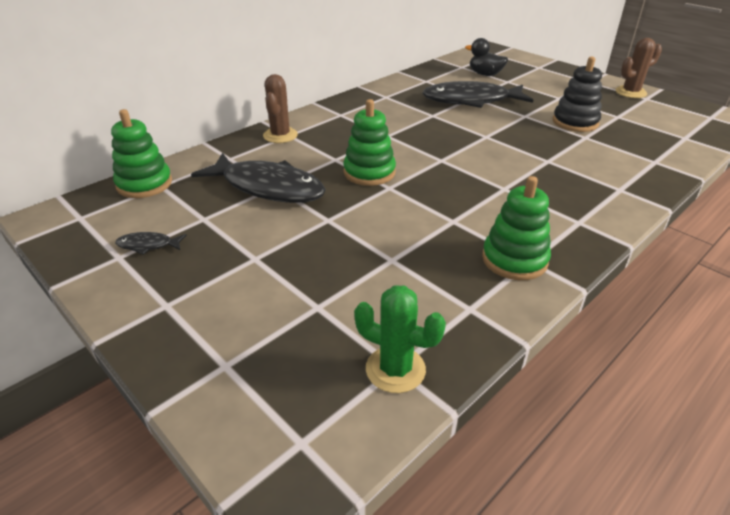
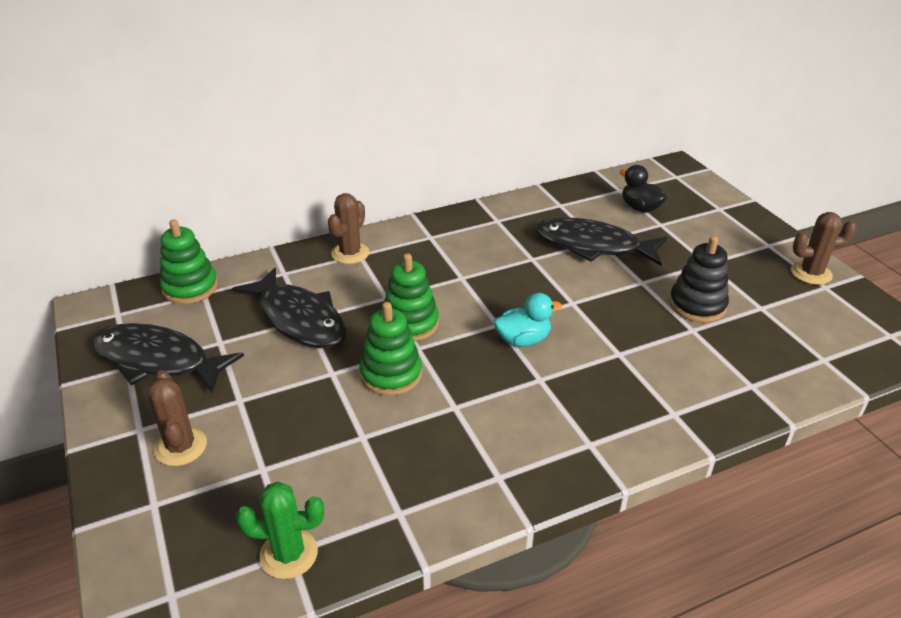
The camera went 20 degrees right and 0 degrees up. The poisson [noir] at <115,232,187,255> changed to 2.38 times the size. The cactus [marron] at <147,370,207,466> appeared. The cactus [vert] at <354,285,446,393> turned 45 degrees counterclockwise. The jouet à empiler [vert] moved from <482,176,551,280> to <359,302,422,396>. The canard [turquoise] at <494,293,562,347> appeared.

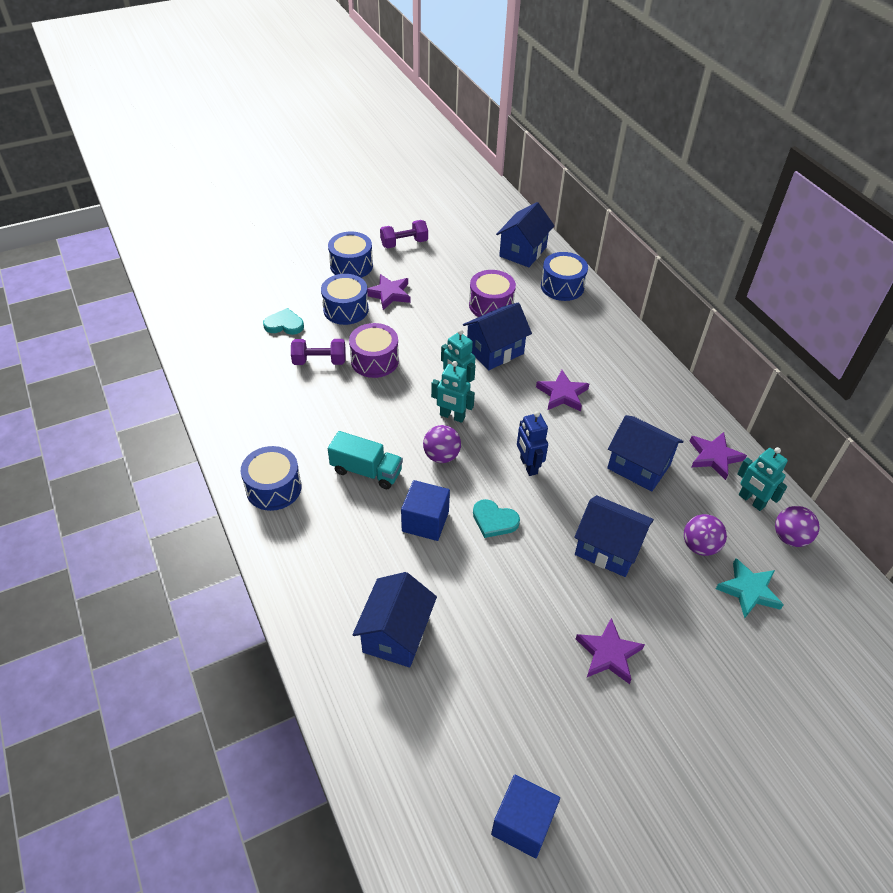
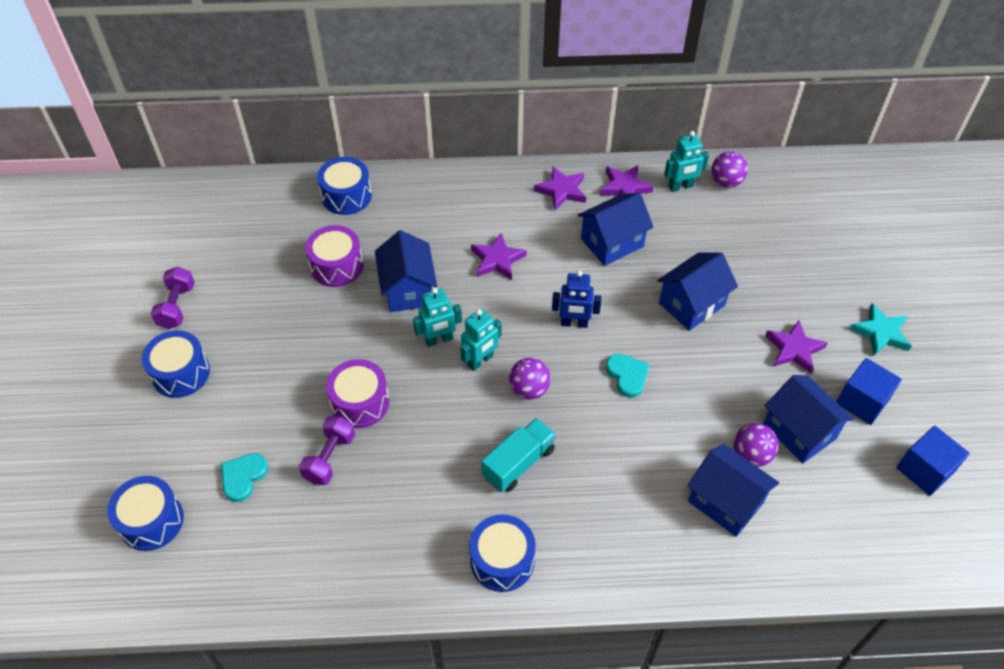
The camera went 65 degrees left and 5 degrees up. The tambour [bleu] moved from <321,274,369,325> to <107,476,184,551>. The étoile [violet] moved from <367,274,411,310> to <534,167,586,210>. The cœur [turquoise] at <473,499,520,538> turned 75 degrees counterclockwise. The balle [violet] moved from <684,514,727,556> to <734,423,778,467>. The maison [bleu] moved from <496,202,554,267> to <763,375,854,463>. The cube [bleu] moved from <401,480,450,541> to <837,358,902,425>. The étoile [turquoise] moved from <716,558,784,618> to <850,303,912,356>.

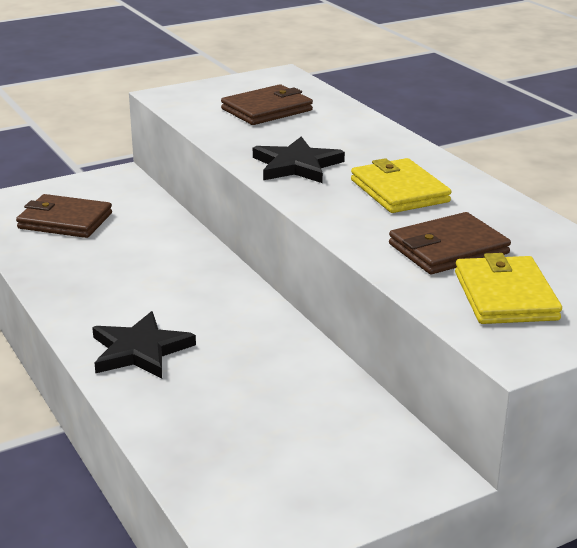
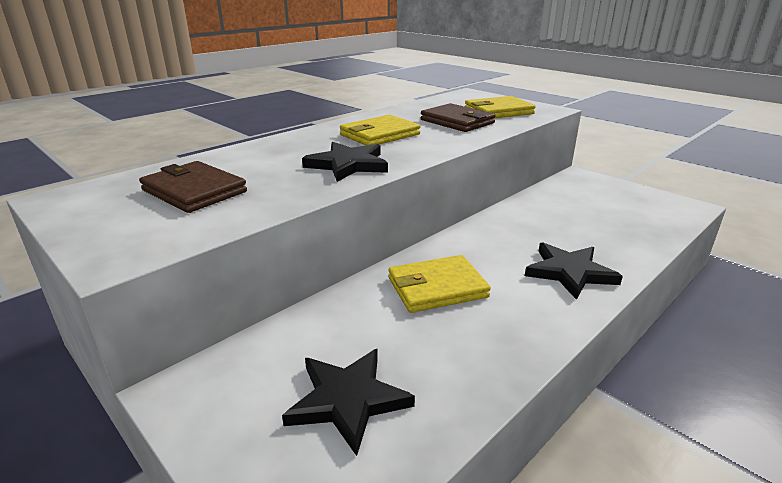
The camera went 105 degrees left and 0 degrees up. The portefeuille [marron] at <16,194,112,238> was replaced by the étoile [noir] at <282,349,415,456>. The portefeuille [jaune] at <388,255,491,313> appeared.

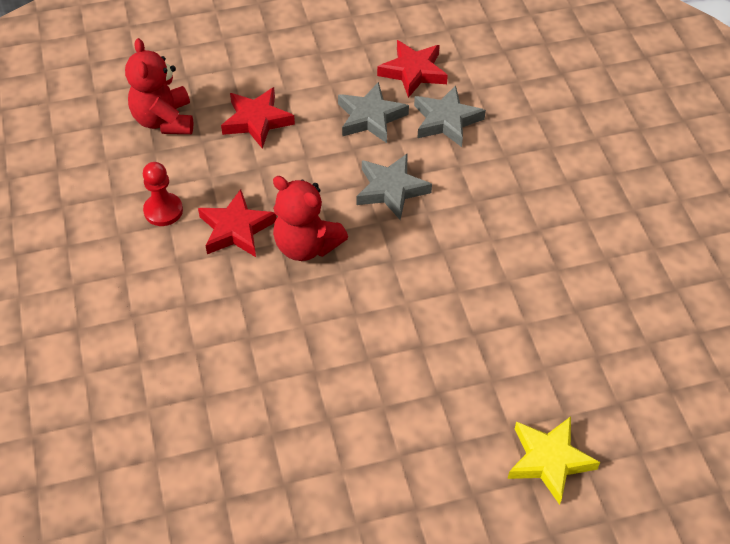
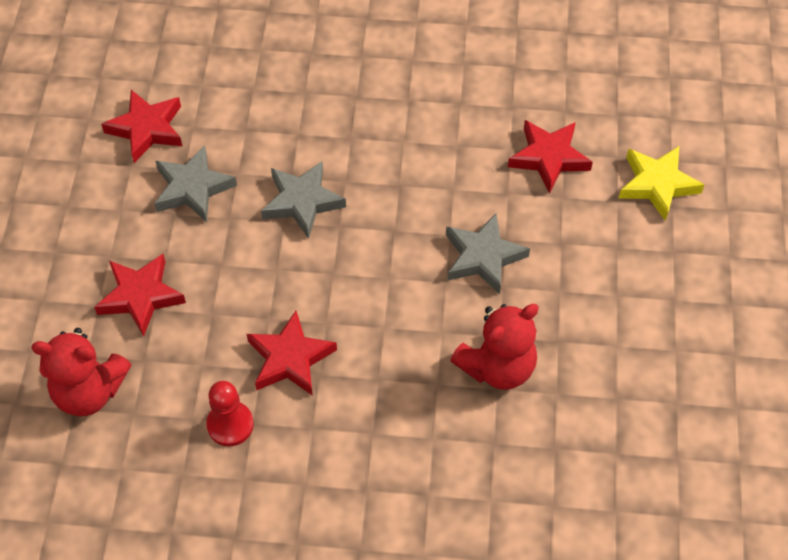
The camera went 70 degrees left and 5 degrees up. The étoile [gris] moved from <414,85,486,147> to <446,213,530,294>. The ours en peluche [rouge] moved from <273,176,348,261> to <450,304,539,390>. The étoile [rouge] at <508,120,593,194> appeared.

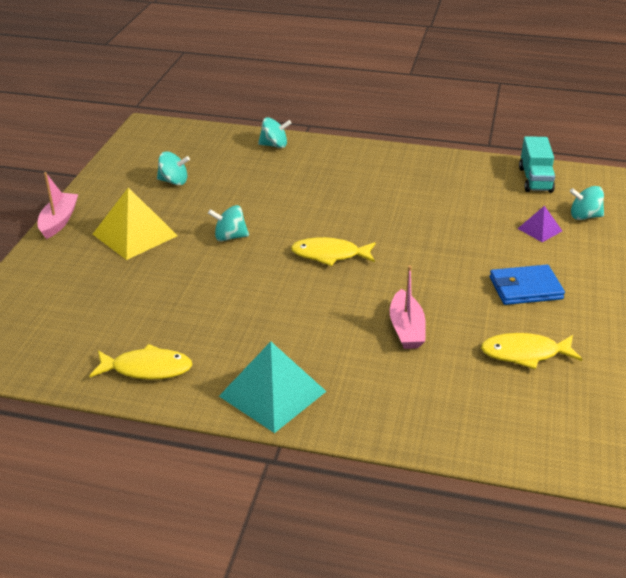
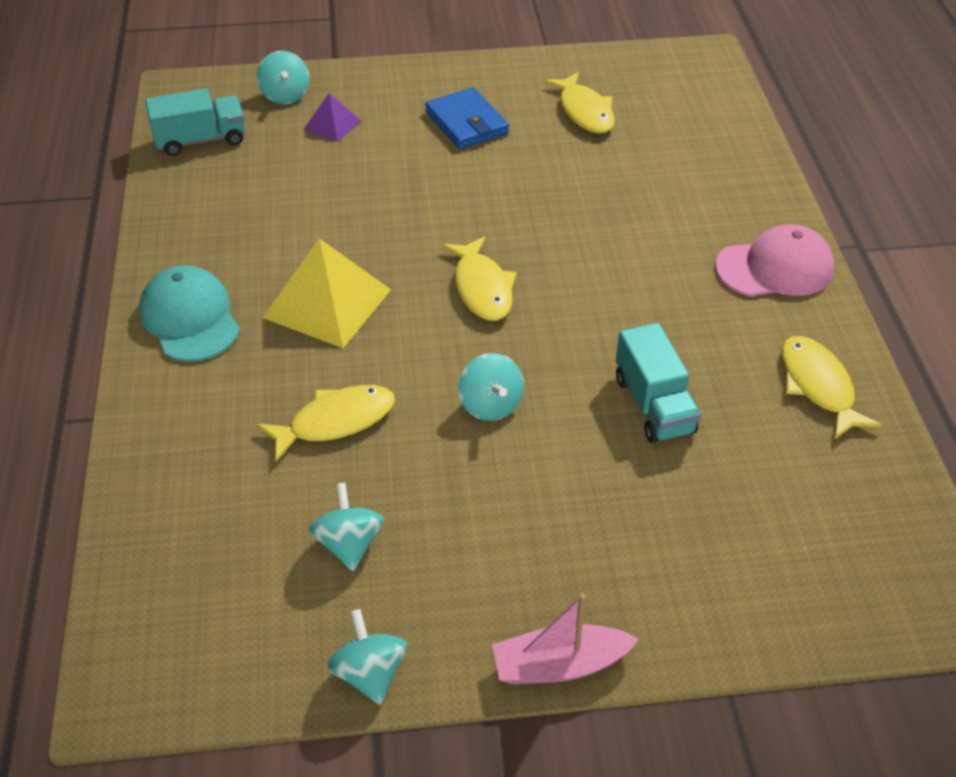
The camera went 110 degrees left and 10 degrees up. The casquette [turquoise] at <139,265,240,361> appeared. The poisson [jaune] at <257,385,395,462> appeared. The pyramide [jaune] moved from <93,187,178,260> to <262,238,391,348>. The toupie [turquoise] moved from <258,117,292,148> to <327,609,407,705>. The camion [turquoise] at <616,323,701,443> appeared. The pyramide [turquoise] at <219,341,327,433> was replaced by the casquette [rose] at <715,224,834,297>. The bateau [rose] at <390,266,426,349> disappeared.

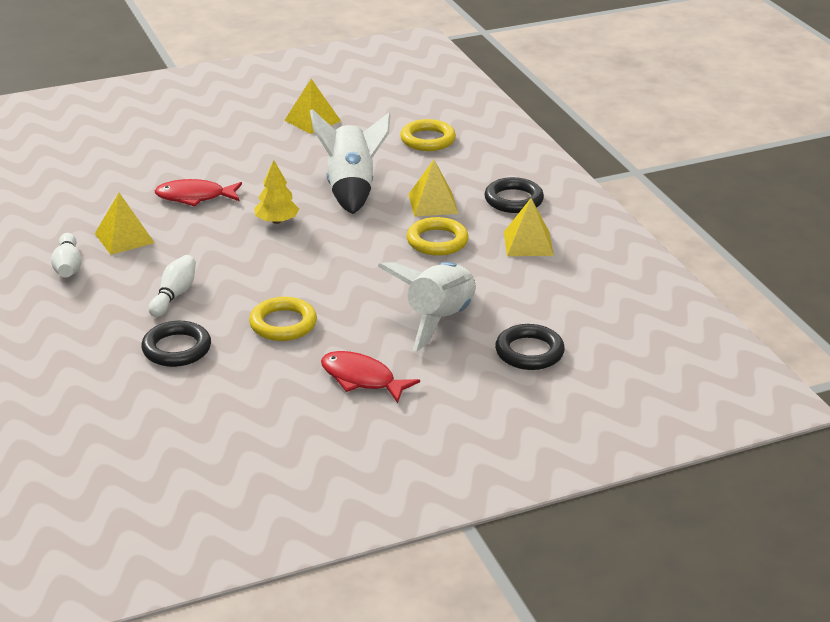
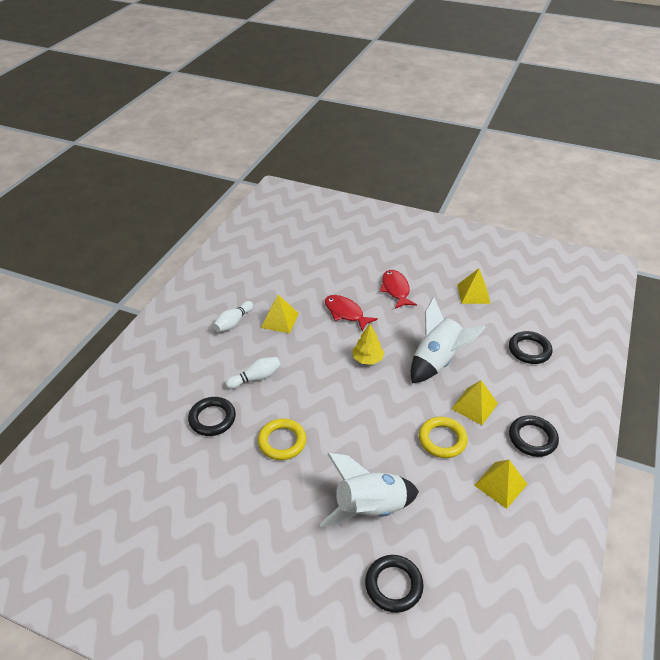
The camera went 45 degrees right and 10 degrees up. The poisson [rouge] moved from <321,351,420,403> to <380,270,417,309>. The anneau [jaune] at <400,119,456,151> became the anneau [noir] at <509,331,552,364>.

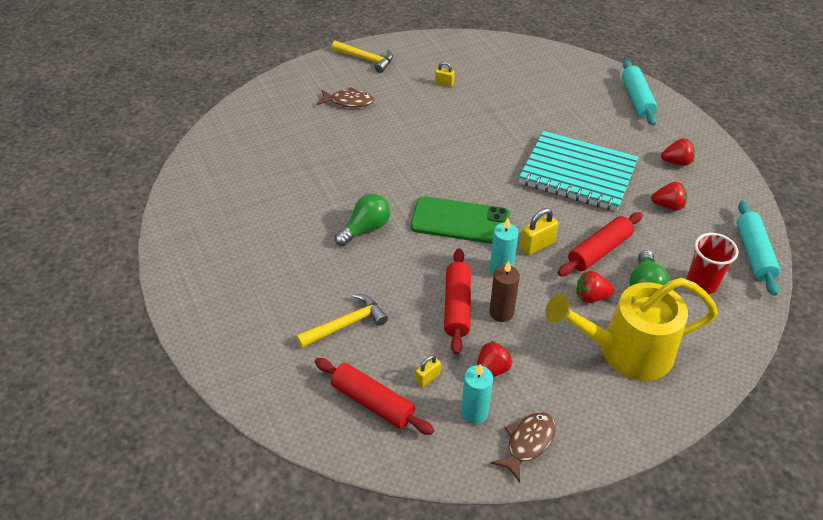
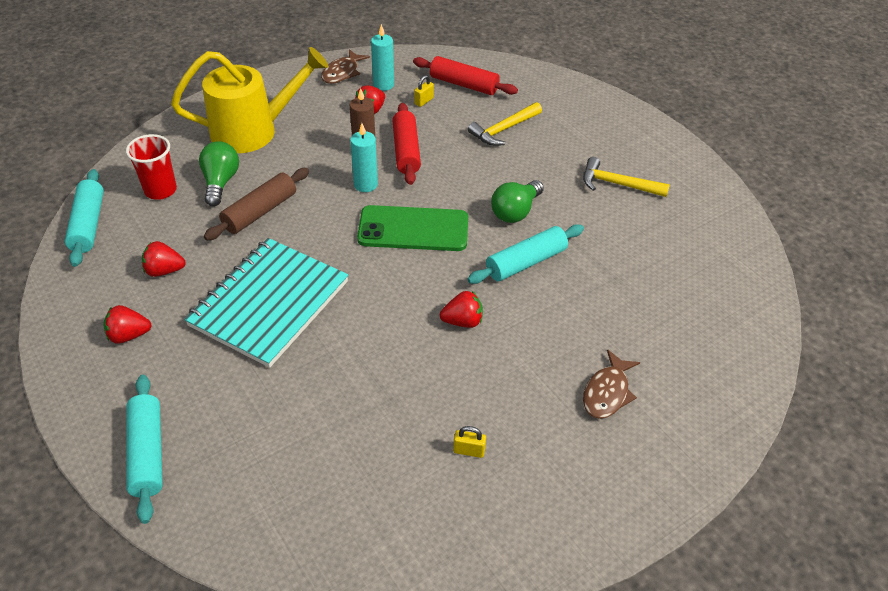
The camera went 170 degrees right and 0 degrees up. The carnet [turquoise] at <519,131,638,211> turned 75 degrees counterclockwise. The rouleau à pâtisserie [rouge] at <558,212,643,276> became the rouleau à pâtisserie [marron] at <204,168,309,241>. The fraise [rouge] moved from <576,271,614,303> to <440,291,483,328>. The rouleau à pâtisserie [turquoise] at <467,224,584,284> appeared. The marteau [jaune] moved from <332,41,393,73> to <583,157,670,197>. The poisson [marron] at <317,87,374,108> turned 60 degrees counterclockwise. The cadenas [jaune] at <520,208,558,255> disappeared.

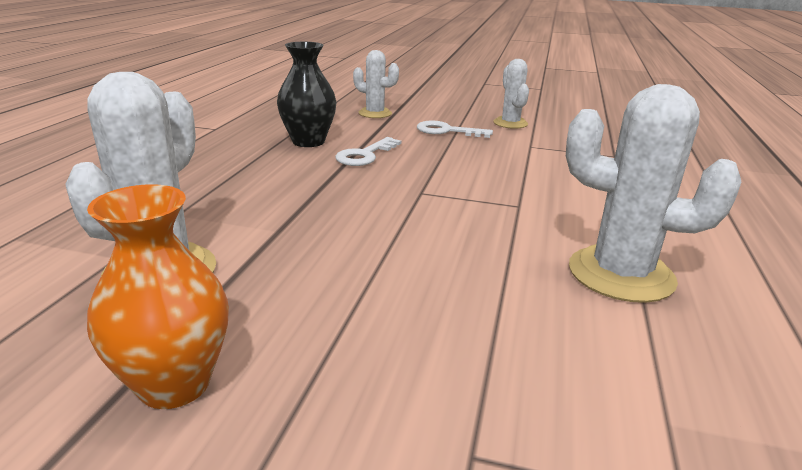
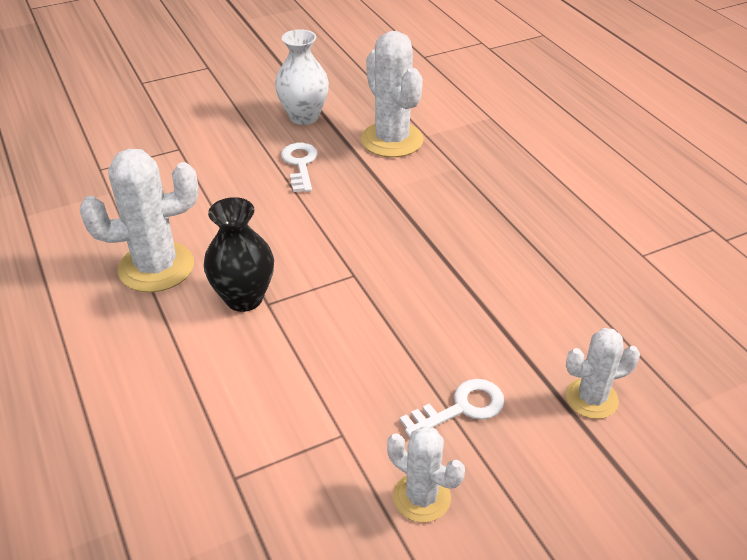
The camera went 140 degrees right and 15 degrees up. The vase [noir] moved from <277,42,337,147> to <204,197,274,312>. The vase [orange] at <87,184,229,409> became the vase [blanc] at <275,29,329,125>. The clé [blanc] moved from <335,137,401,166> to <281,143,318,192>.

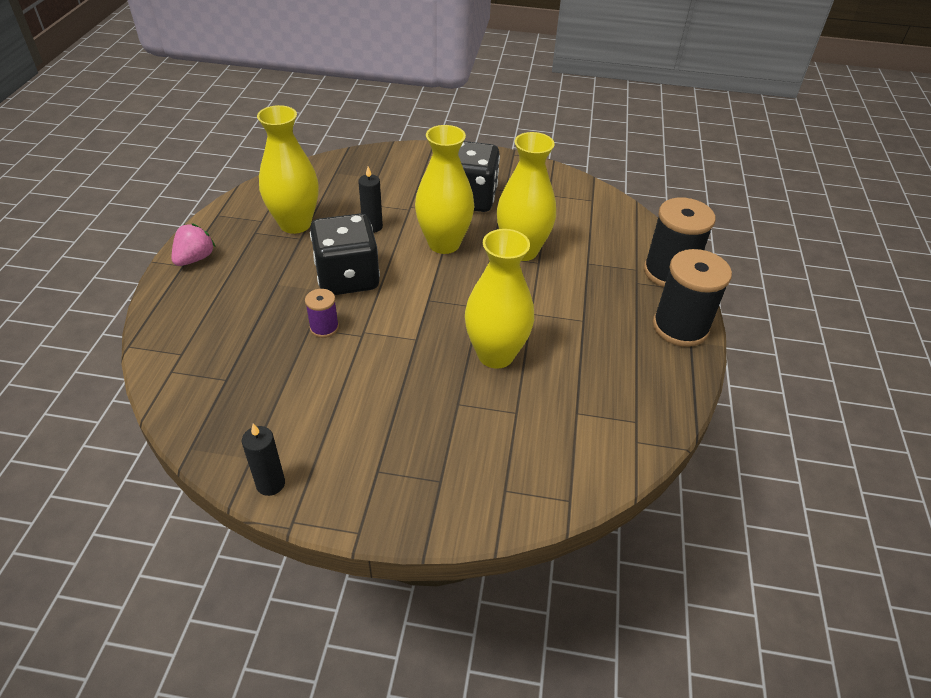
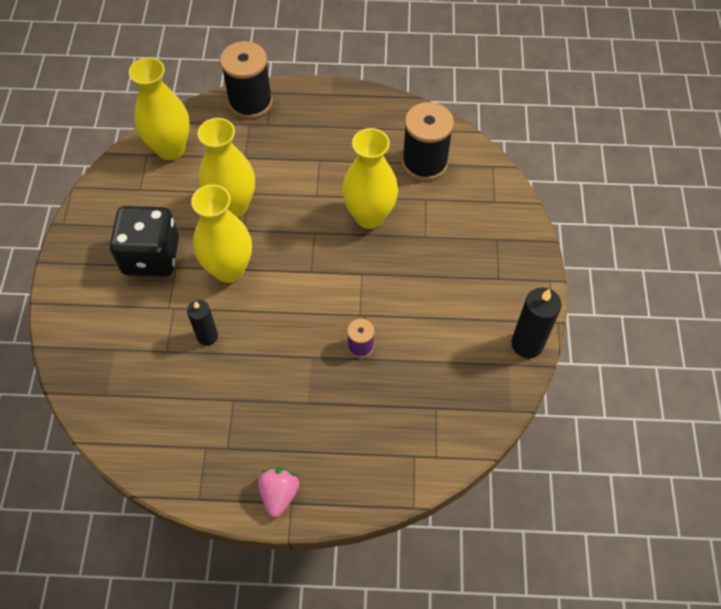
The camera went 95 degrees left and 15 degrees up. The vase [jaune] moved from <257,105,319,234> to <129,57,190,160>. The fraise [rose] at <172,223,216,266> turned 75 degrees clockwise. The bobine [noir] moved from <653,249,732,347> to <402,102,454,181>. The bougie [noir] at <242,424,285,496> changed to 1.52 times the size. The dé [noir] at <310,214,380,295> disappeared.

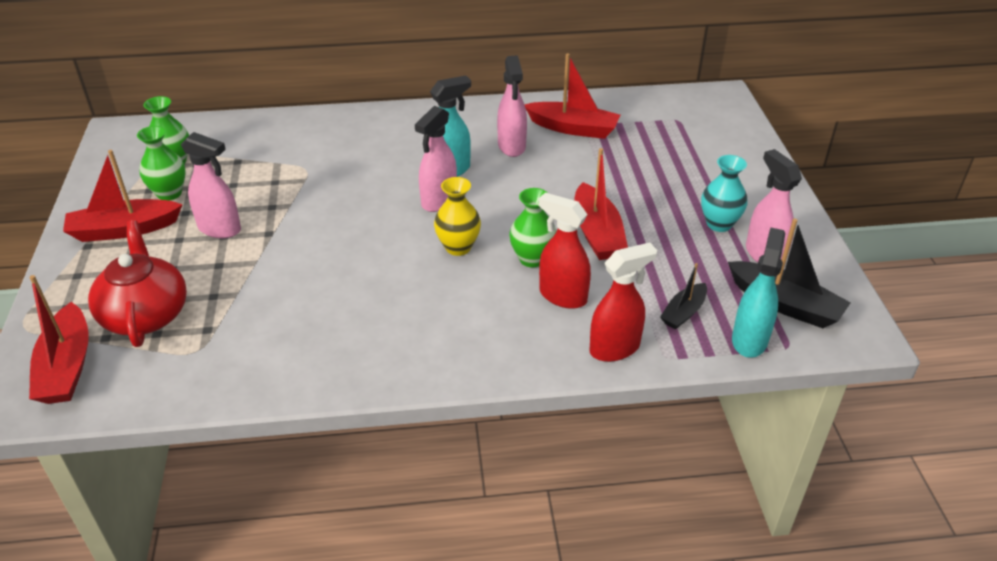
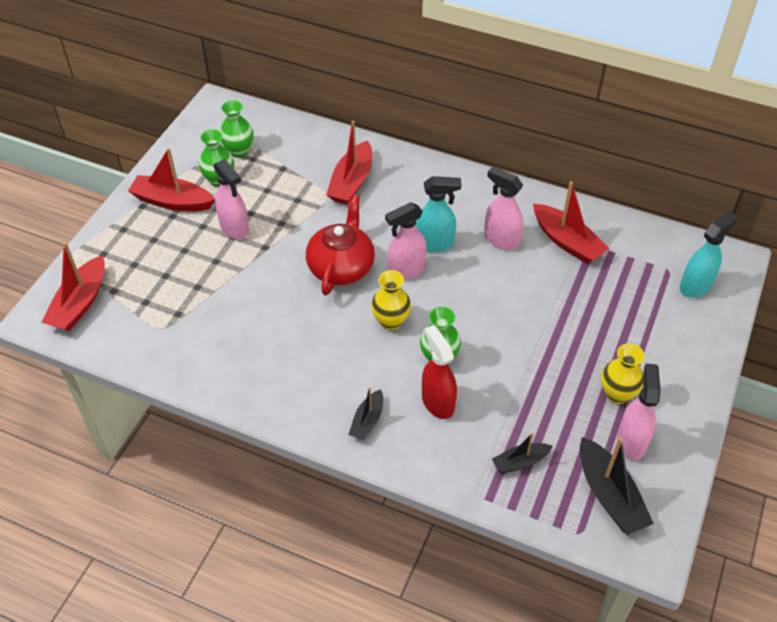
The camera went 30 degrees right and 10 degrees up. The théière [rouge] moved from <88,220,187,347> to <306,195,375,295>. The bateau [rouge] moved from <574,148,628,260> to <326,120,372,205>. The bateau [noir] at <348,387,383,440> appeared. The vaporisateur [rose] at <497,55,527,157> turned 105 degrees clockwise. The vase [turquoise] at <701,155,748,232> became the vase [jaune] at <601,343,645,404>. The vaporisateur [turquoise] moved from <732,227,785,358> to <680,211,738,298>. The vaporisateur [rouge] at <590,242,657,362> disappeared.

